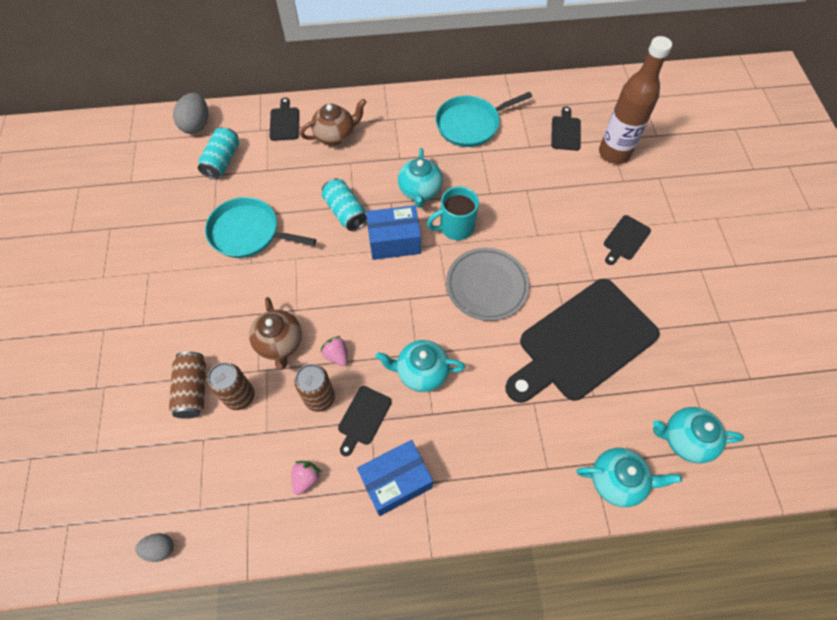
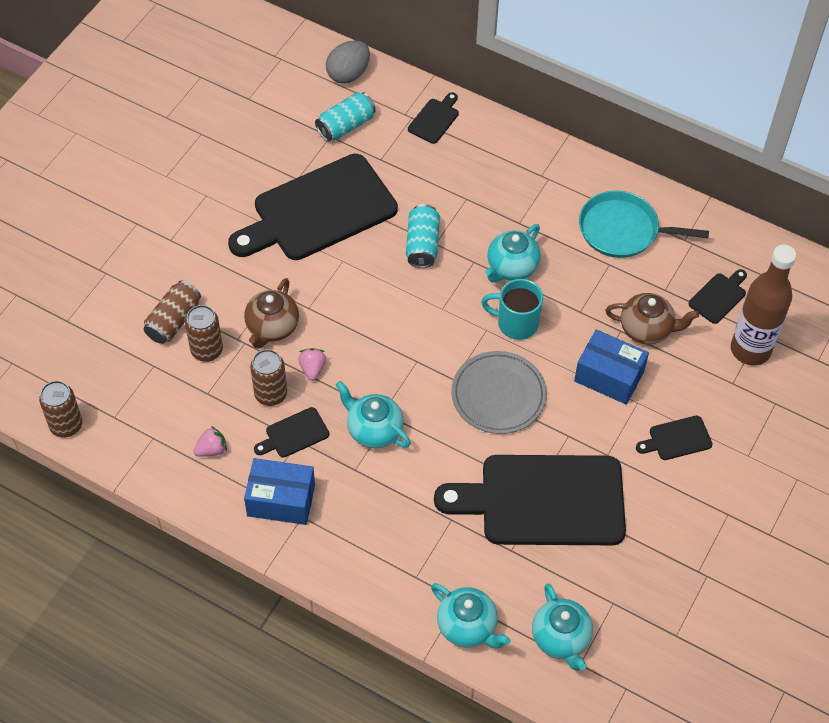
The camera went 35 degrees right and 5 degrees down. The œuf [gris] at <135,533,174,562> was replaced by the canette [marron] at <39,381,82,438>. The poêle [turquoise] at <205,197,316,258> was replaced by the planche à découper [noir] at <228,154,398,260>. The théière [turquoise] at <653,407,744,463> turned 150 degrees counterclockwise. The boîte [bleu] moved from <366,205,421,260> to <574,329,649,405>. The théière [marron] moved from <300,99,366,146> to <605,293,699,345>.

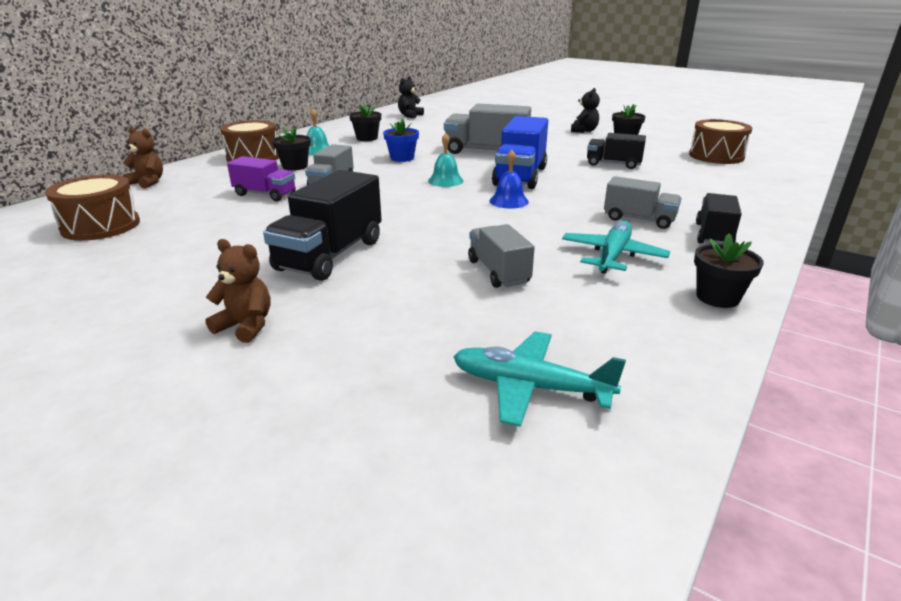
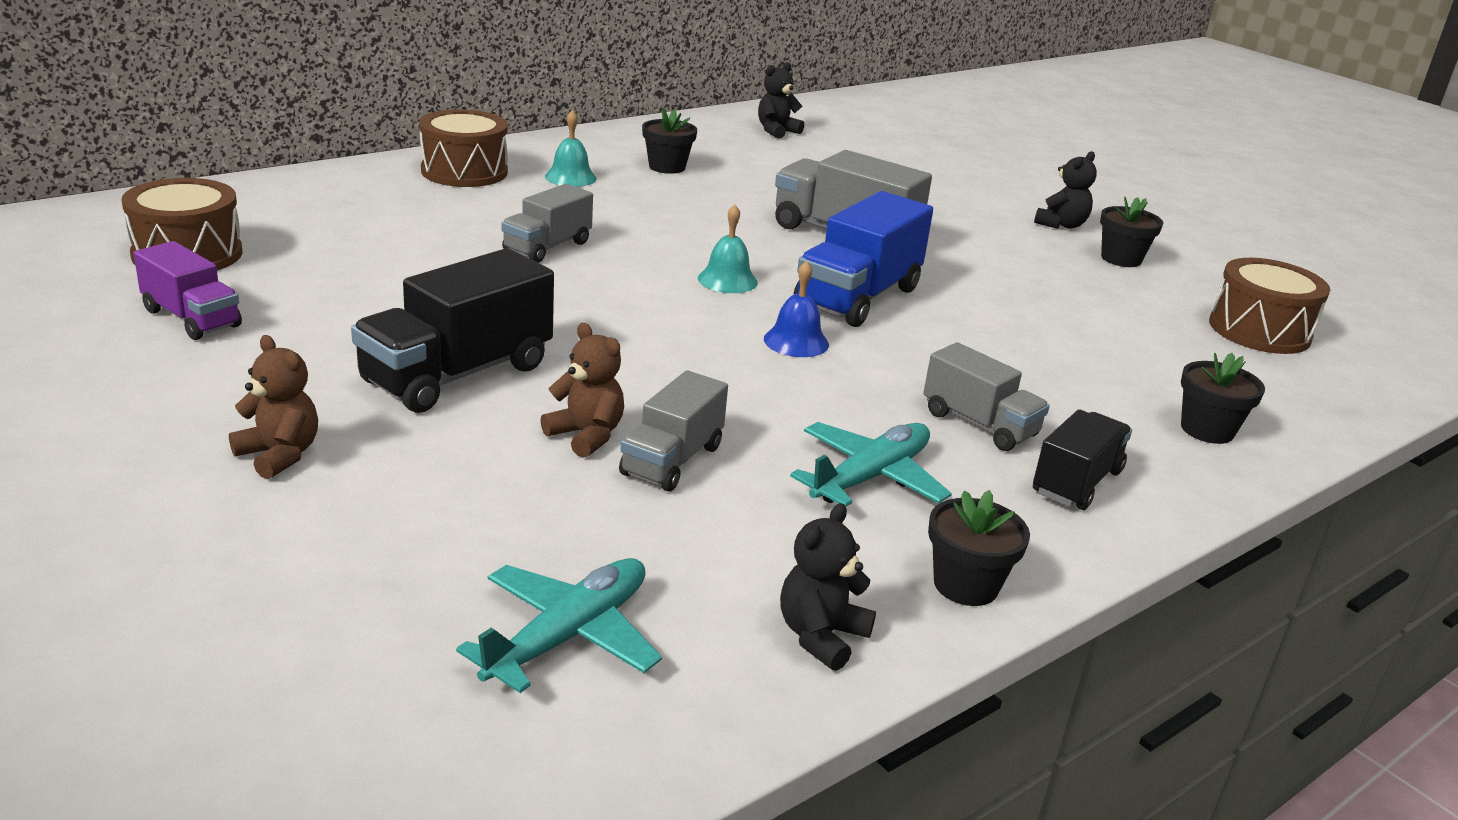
The camera went 15 degrees right and 0 degrees up. The camion [violet] moved from <227,156,296,201> to <134,241,242,340>. The avion [turquoise] at <453,331,626,427> turned 90 degrees clockwise. The ours en peluche [marron] moved from <123,127,163,188> to <540,323,624,458>. The camion [gris] at <468,224,535,288> turned 150 degrees counterclockwise. The ours en peluche [noir] at <780,503,876,671> appeared. The pot de fleurs [noir] moved from <272,126,311,171> to <1181,353,1265,444>. The pot de fleurs [bleu] at <383,119,419,162> disappeared. The camion [noir] at <587,133,646,169> disappeared.

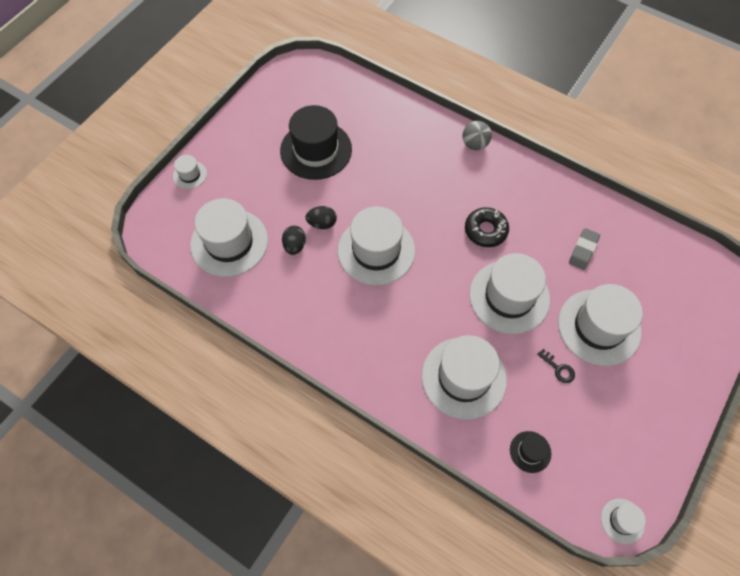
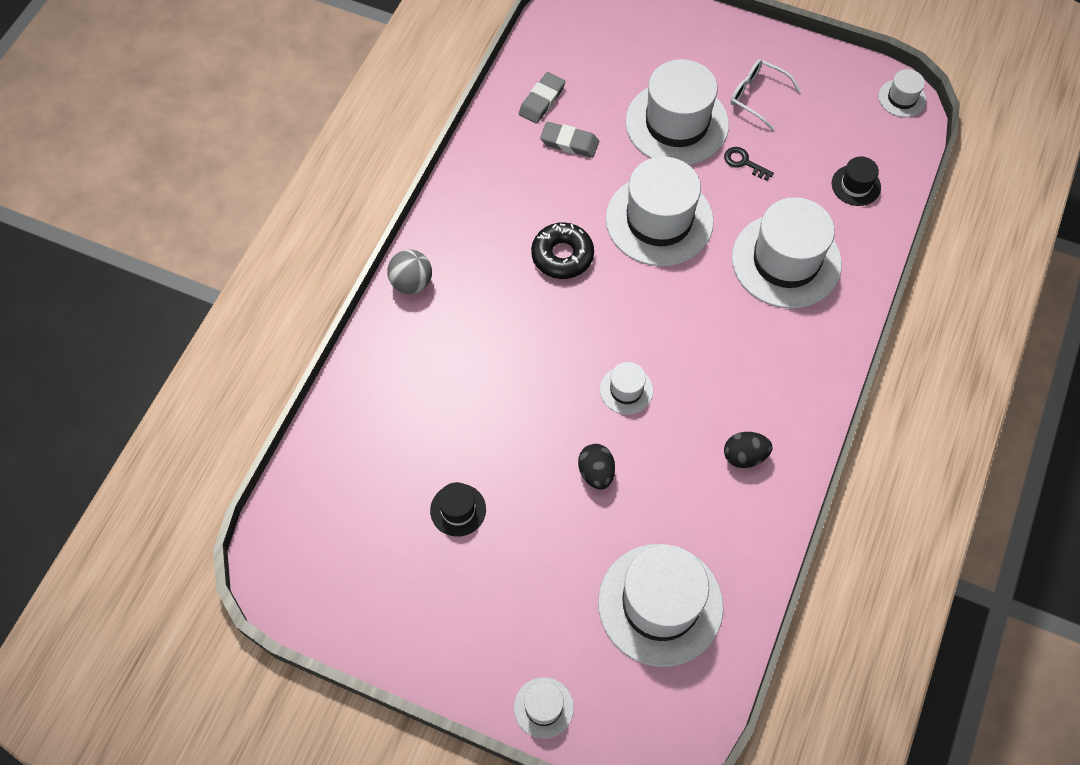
The camera went 100 degrees left and 0 degrees up. The chapeau [noir] at <280,105,352,180> changed to 0.46 times the size. The gomme [gris] at <519,72,565,124> appeared. The chapeau [blanc] at <338,206,415,285> changed to 0.46 times the size. The clé [noir] at <537,349,575,383> turned 90 degrees counterclockwise. The œuf [noir] moved from <282,226,306,255> to <724,432,772,468>. The lunettes [blanc] at <730,59,801,130> appeared.

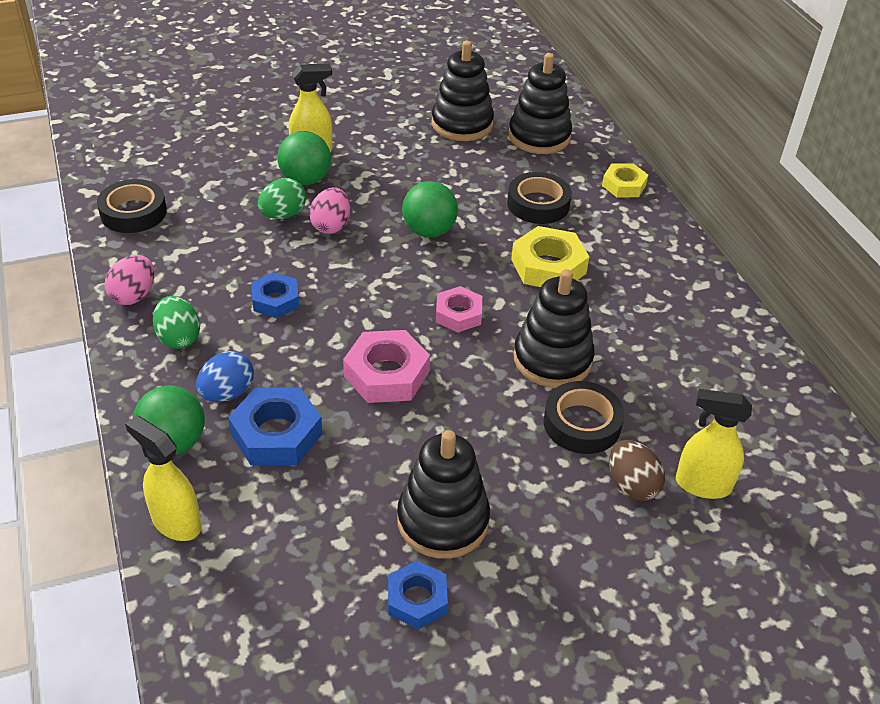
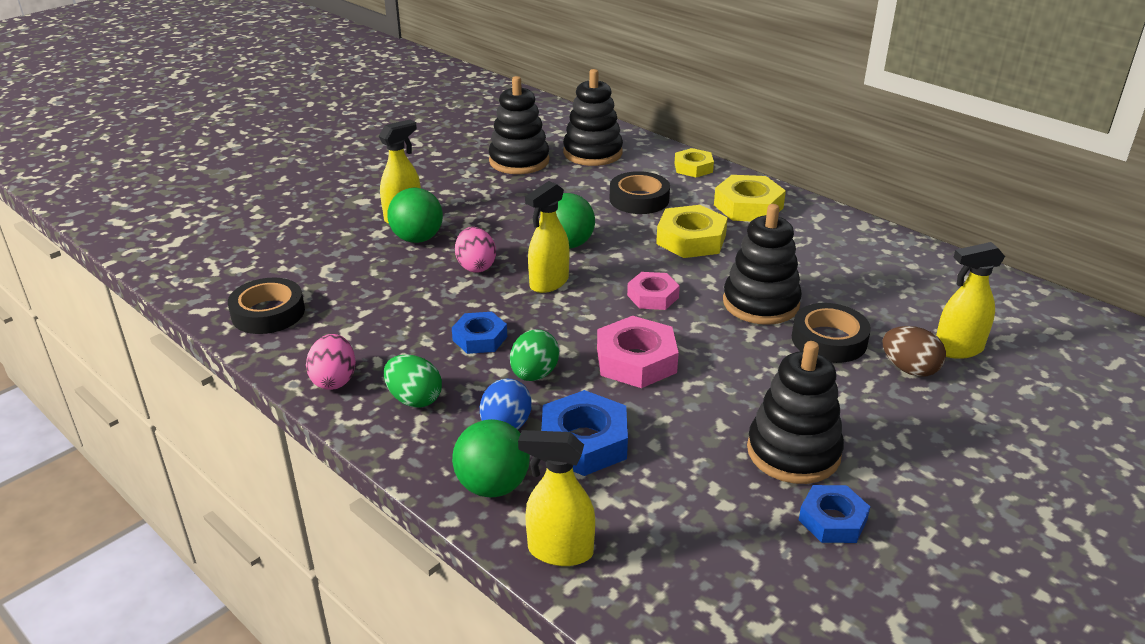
The camera went 25 degrees left and 10 degrees down. The œuf [vert] moved from <258,178,306,219> to <510,330,559,381>. The vaporisateur [jaune] at <525,181,569,293> appeared. The écrou [jaune] at <714,175,786,221> appeared.

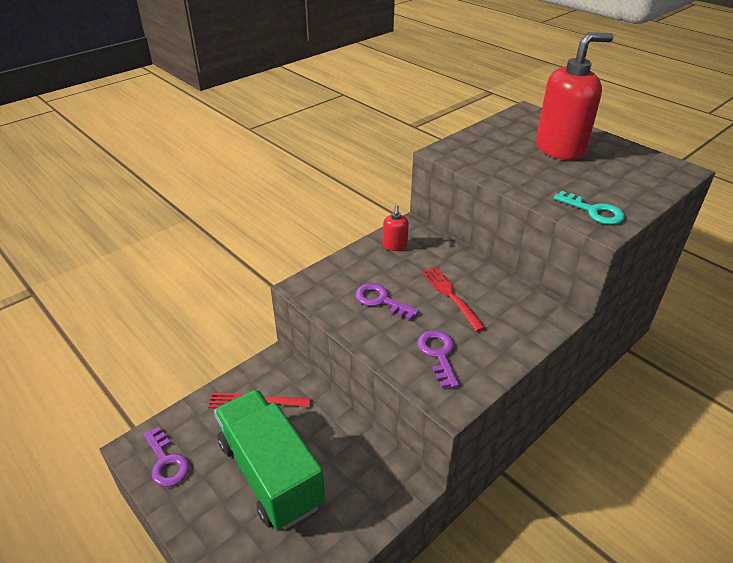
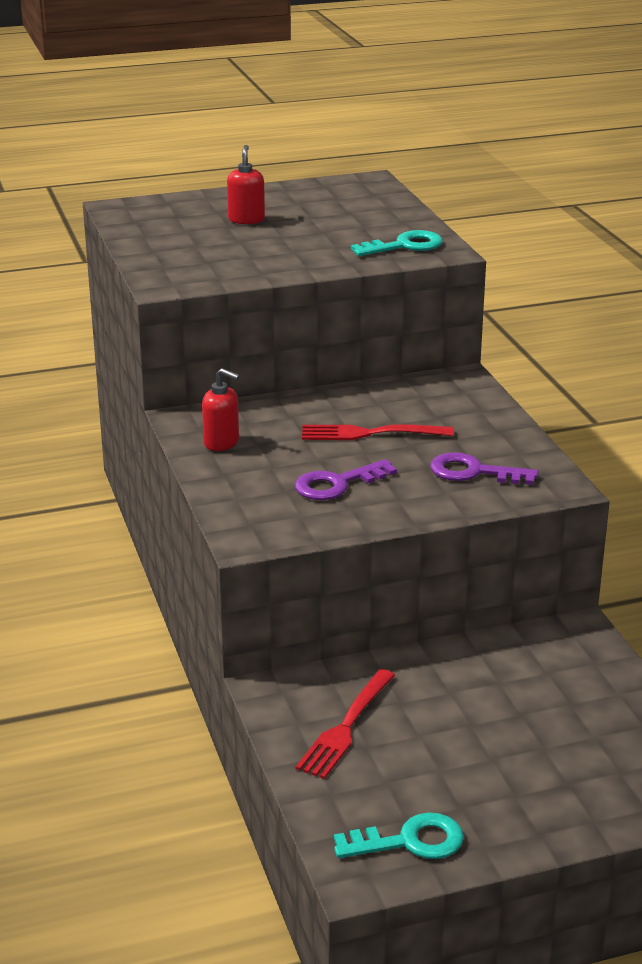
The camera went 65 degrees left and 10 degrees down. The distributeur de savon [rouge] at <536,32,614,160> changed to 0.43 times the size. The clé [violet] at <144,427,190,487> became the clé [turquoise] at <334,812,464,859>. The camion [vert] at <214,389,325,530> disappeared.

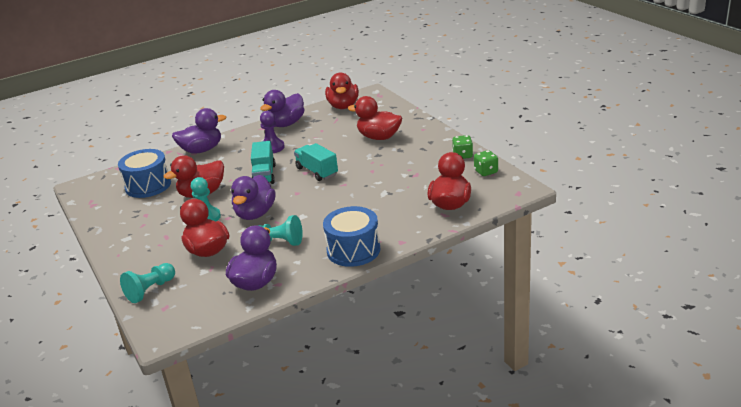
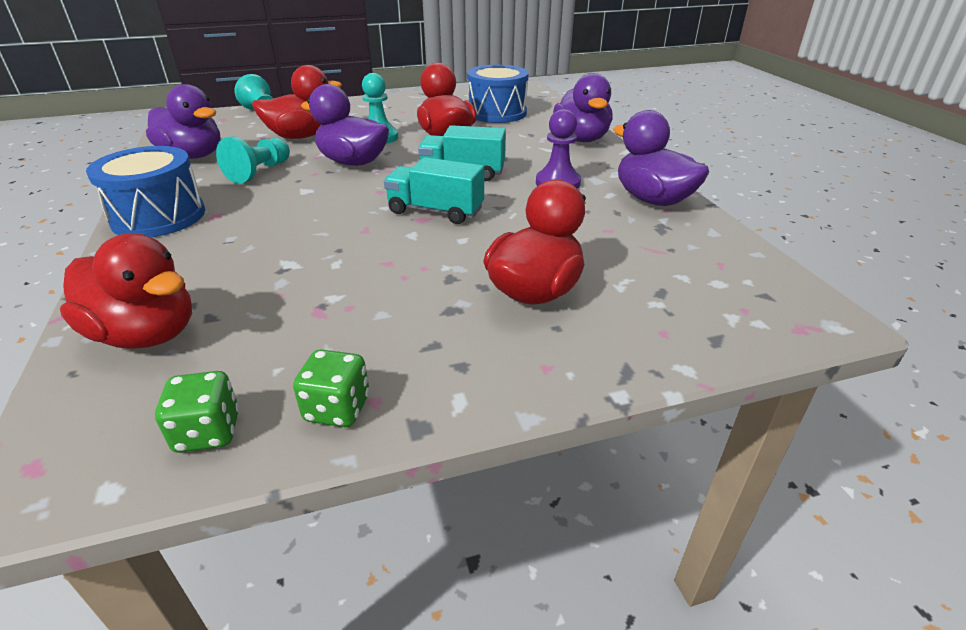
The camera went 100 degrees right and 5 degrees up. The camion [turquoise] at <294,143,338,181> turned 135 degrees counterclockwise. The canard [rouge] at <325,72,359,109> disappeared.

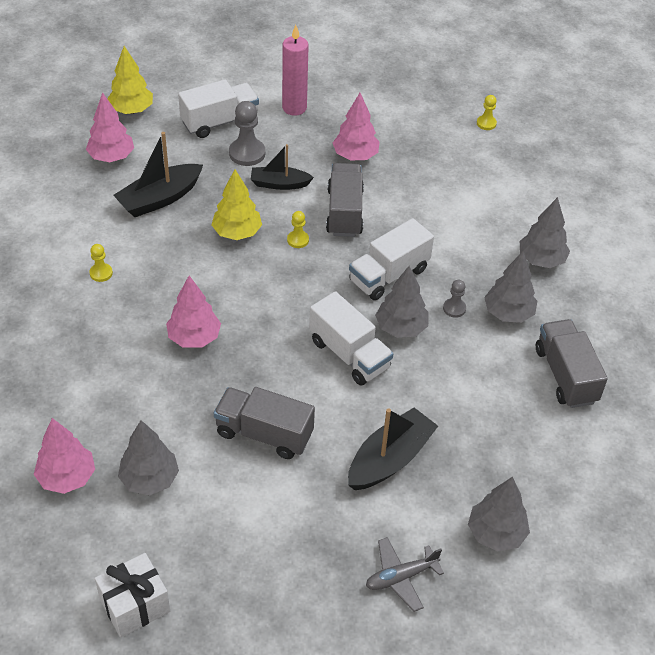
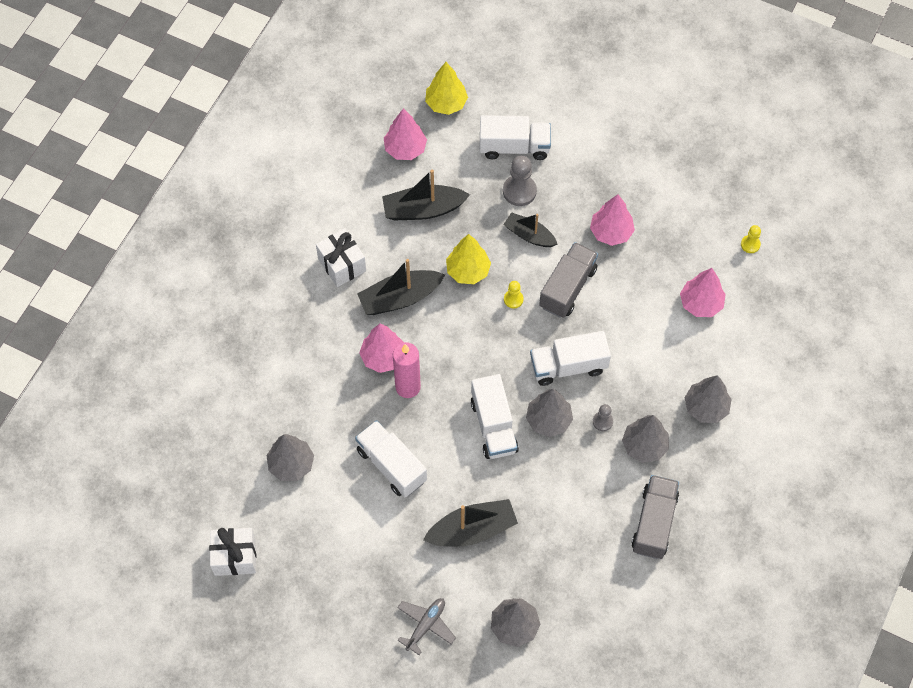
The camera went 30 degrees right and 15 degrees up. The pion [jaune] at <89,244,113,282> was replaced by the cadeau [blanc] at <316,229,366,287>. The camion [gris] at <214,387,315,459> became the camion [blanc] at <355,420,427,498>. The bateau [noir] at <357,259,445,315> appeared. The bougie [rose] moved from <282,25,309,116> to <393,342,421,398>. The avion [gris] at <366,537,444,612> turned 120 degrees clockwise. The arbre [rose] moved from <34,418,95,494> to <680,268,726,317>.

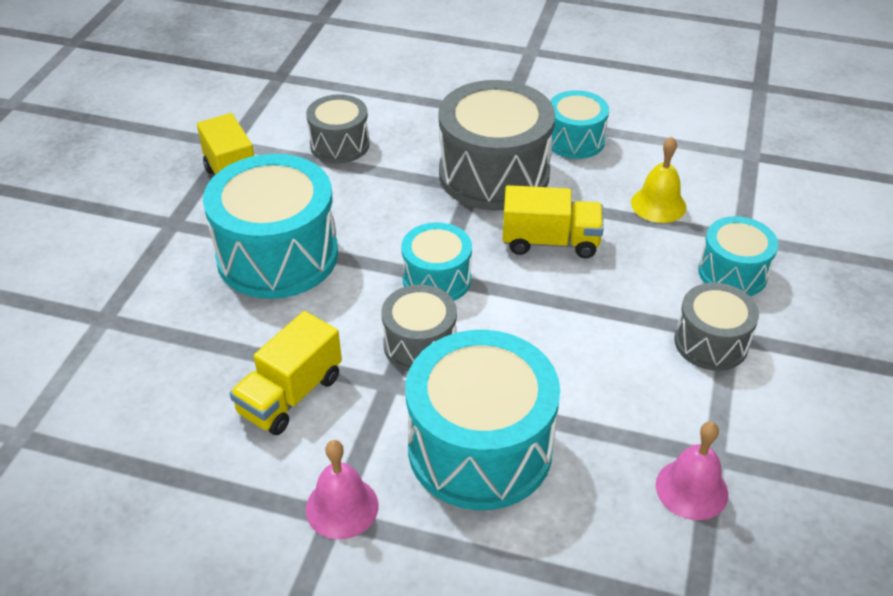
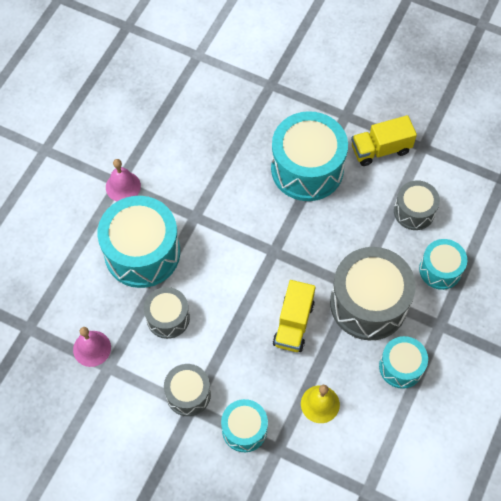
The camera went 100 degrees right and 20 degrees up. The tambour [gris] moved from <382,285,457,371> to <144,287,190,339>. The tambour [turquoise] moved from <401,222,472,301> to <419,239,467,290>. The camion [jaune] at <230,311,342,435> disappeared.

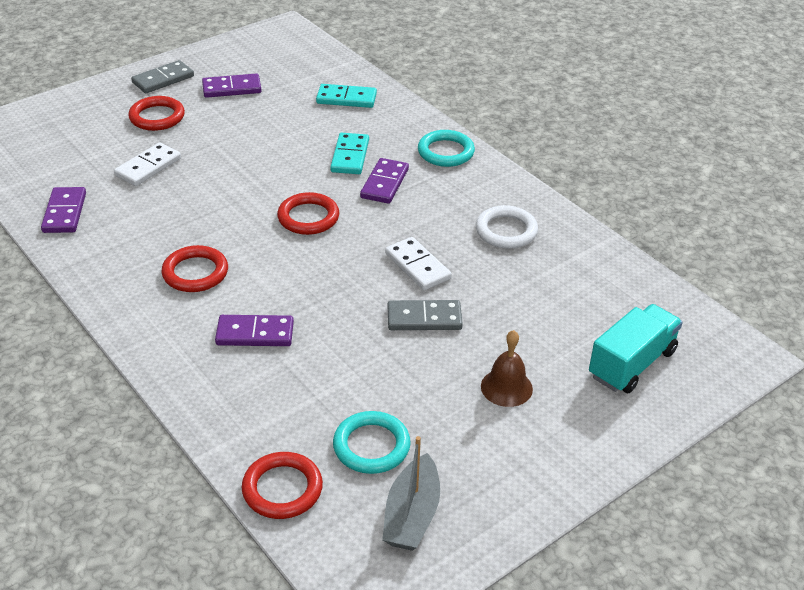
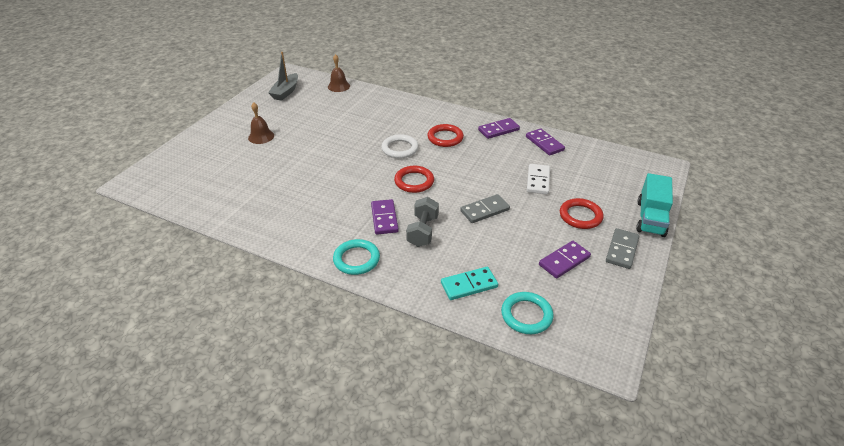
The camera went 155 degrees right and 0 degrees up. The bateau [gris] at <382,436,440,551> turned 150 degrees counterclockwise. The anneau [rouge] at <242,452,323,519> was replaced by the cloche [marron] at <328,54,350,92>. The anneau [blanc] moved from <476,205,538,249> to <381,134,419,158>. The domino [turquoise] at <330,133,369,174> was replaced by the haltère [gris] at <406,197,439,247>. The domino [gris] moved from <388,300,463,330> to <460,194,510,223>. The domino [violet] moved from <215,315,294,346> to <478,118,520,139>. The anneau [turquoise] moved from <333,411,411,474> to <501,292,554,334>. The camion [turquoise] moved from <589,304,683,393> to <636,173,673,237>. The domino [blanc] at <385,237,452,290> disappeared.

